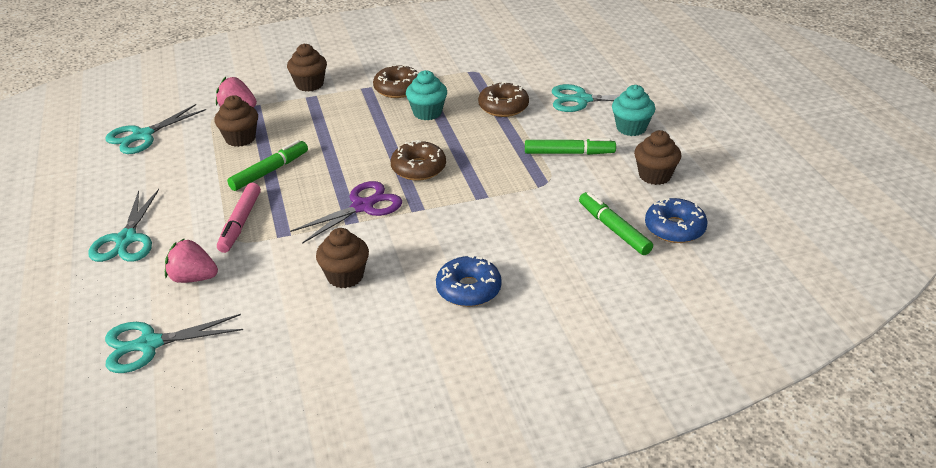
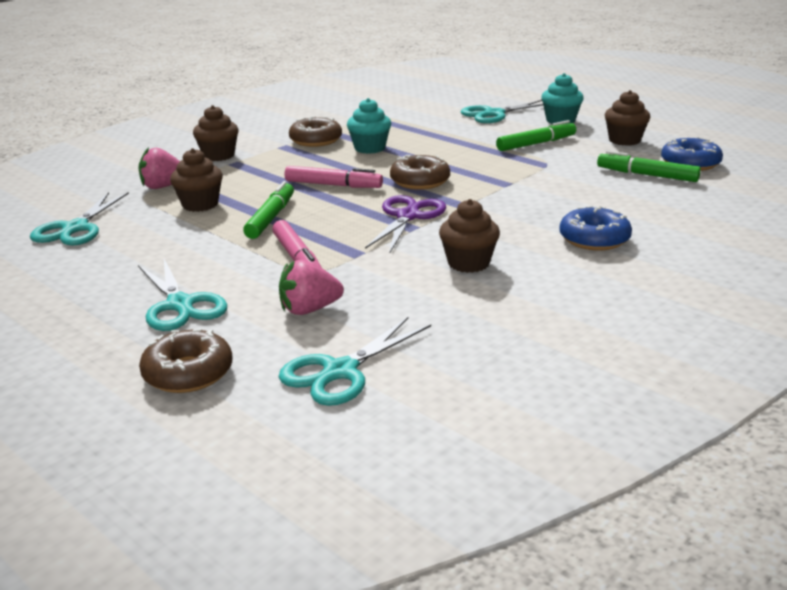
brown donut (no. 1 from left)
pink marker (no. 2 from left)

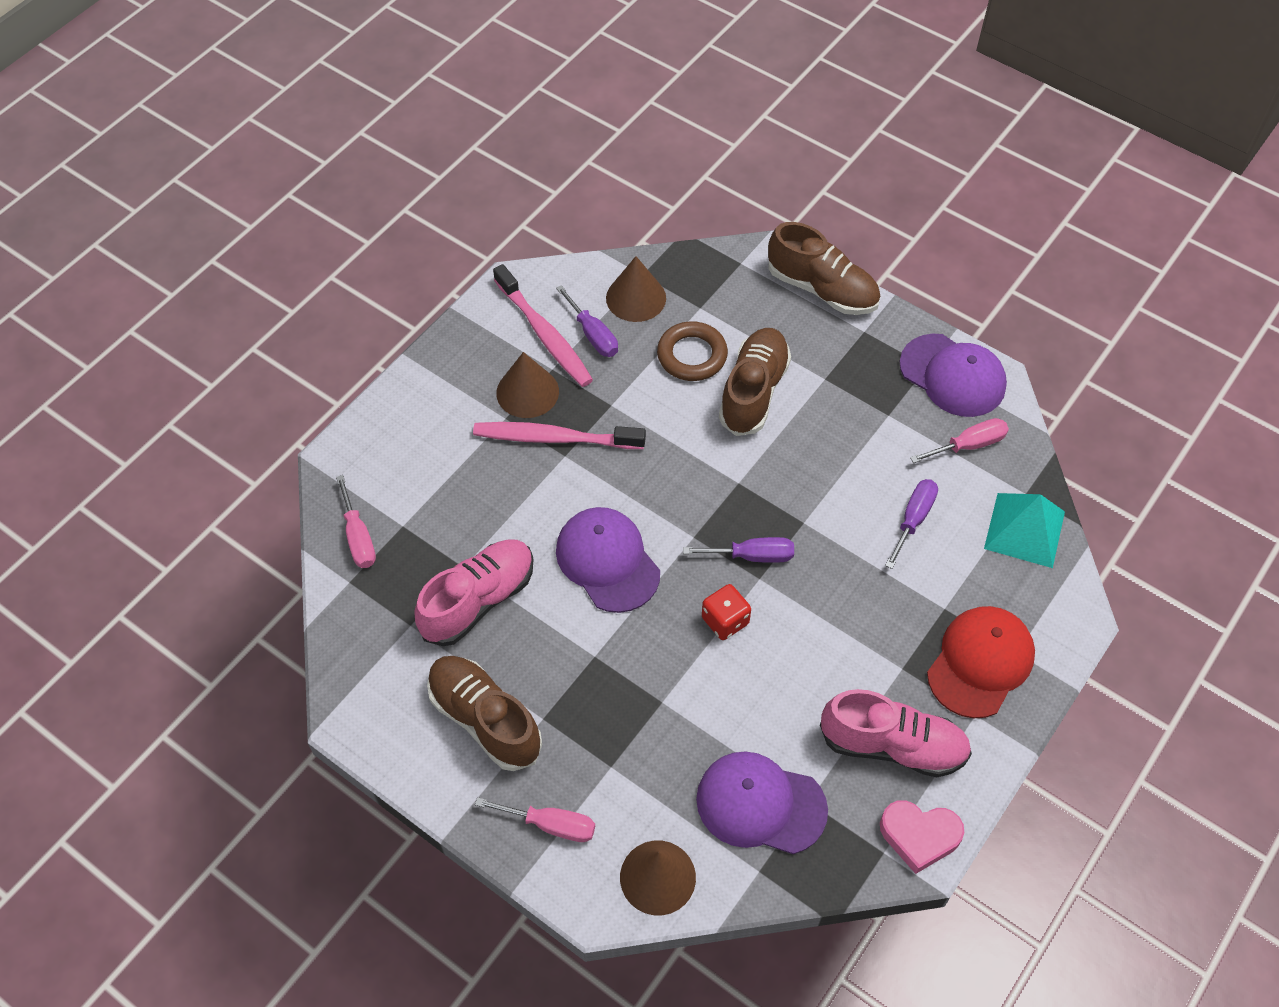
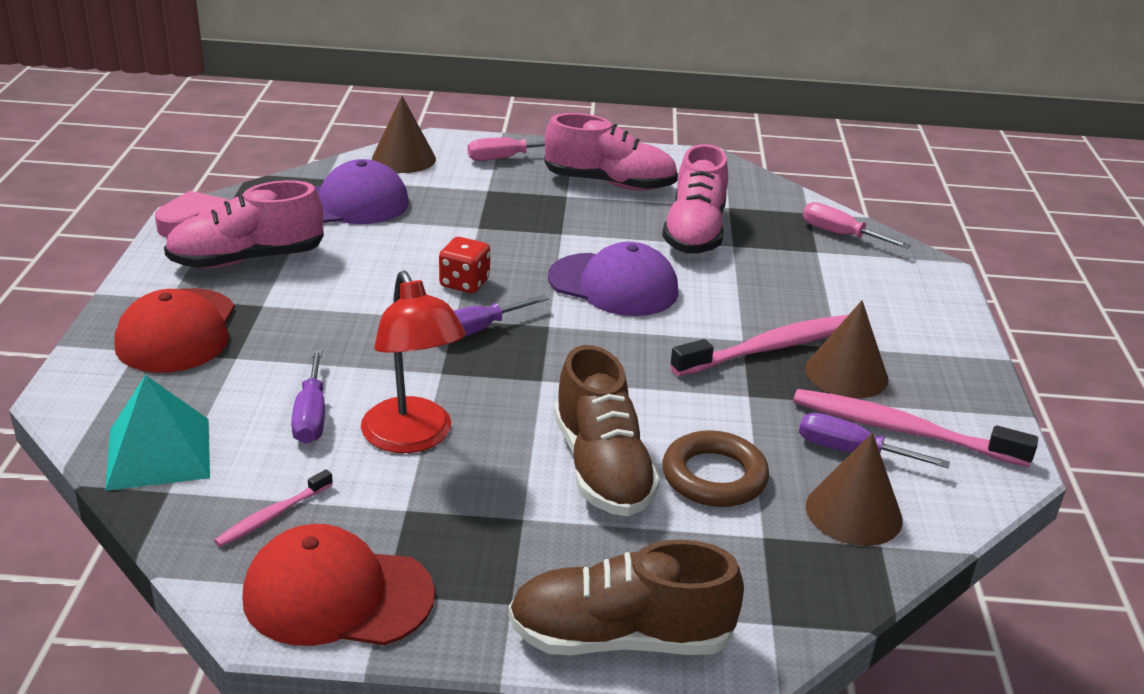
red cap (no. 2 from left)
pink toothbrush (no. 1 from left)
pink shoe (no. 2 from left)
red lamp

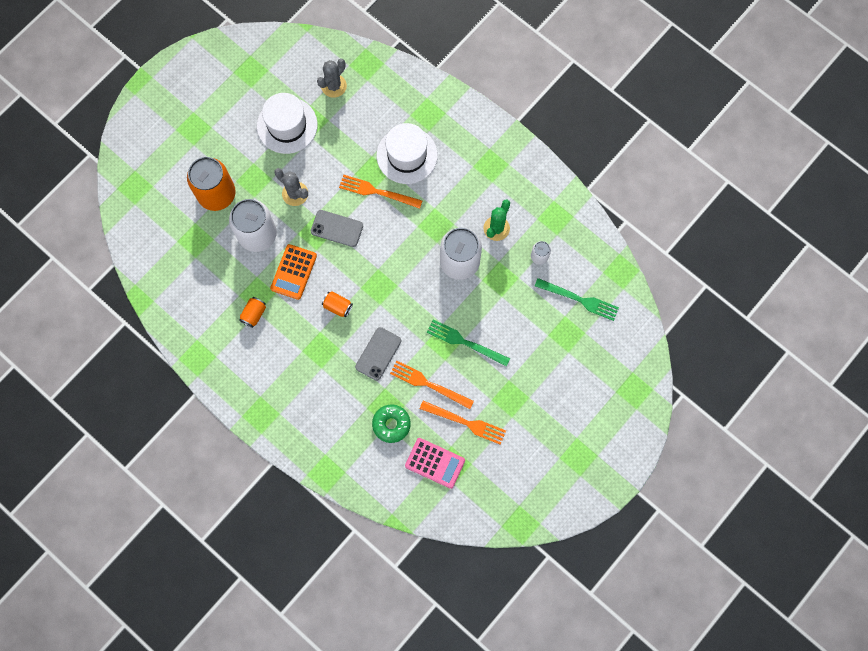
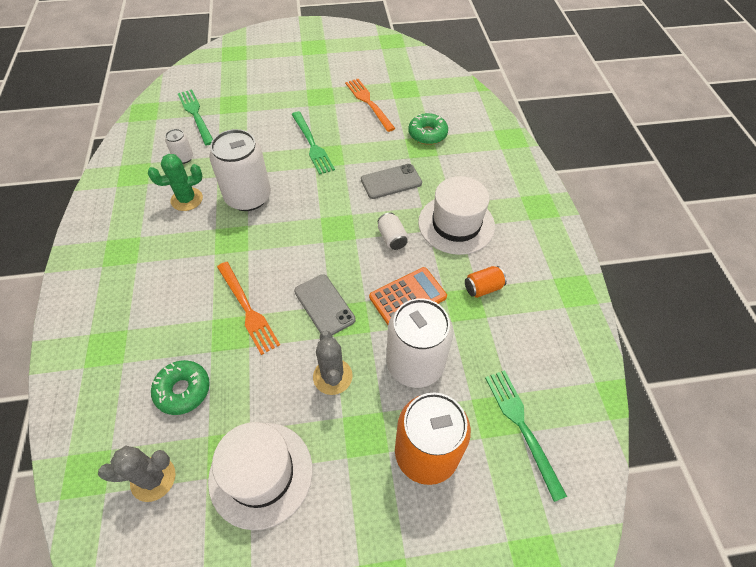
white hat (no. 2 from left)
white can (no. 3 from left)
orange fork (no. 2 from left in the first image)
pink calculator
green donut (no. 1 from left)
green fork (no. 3 from left)

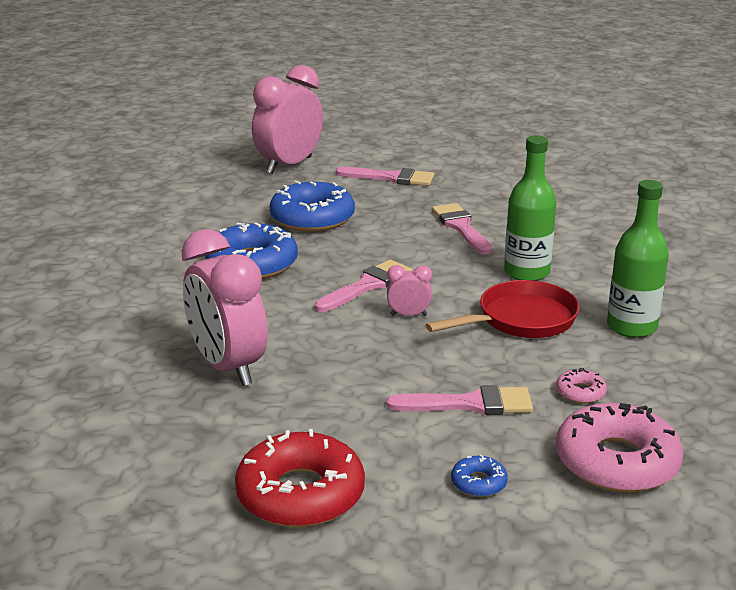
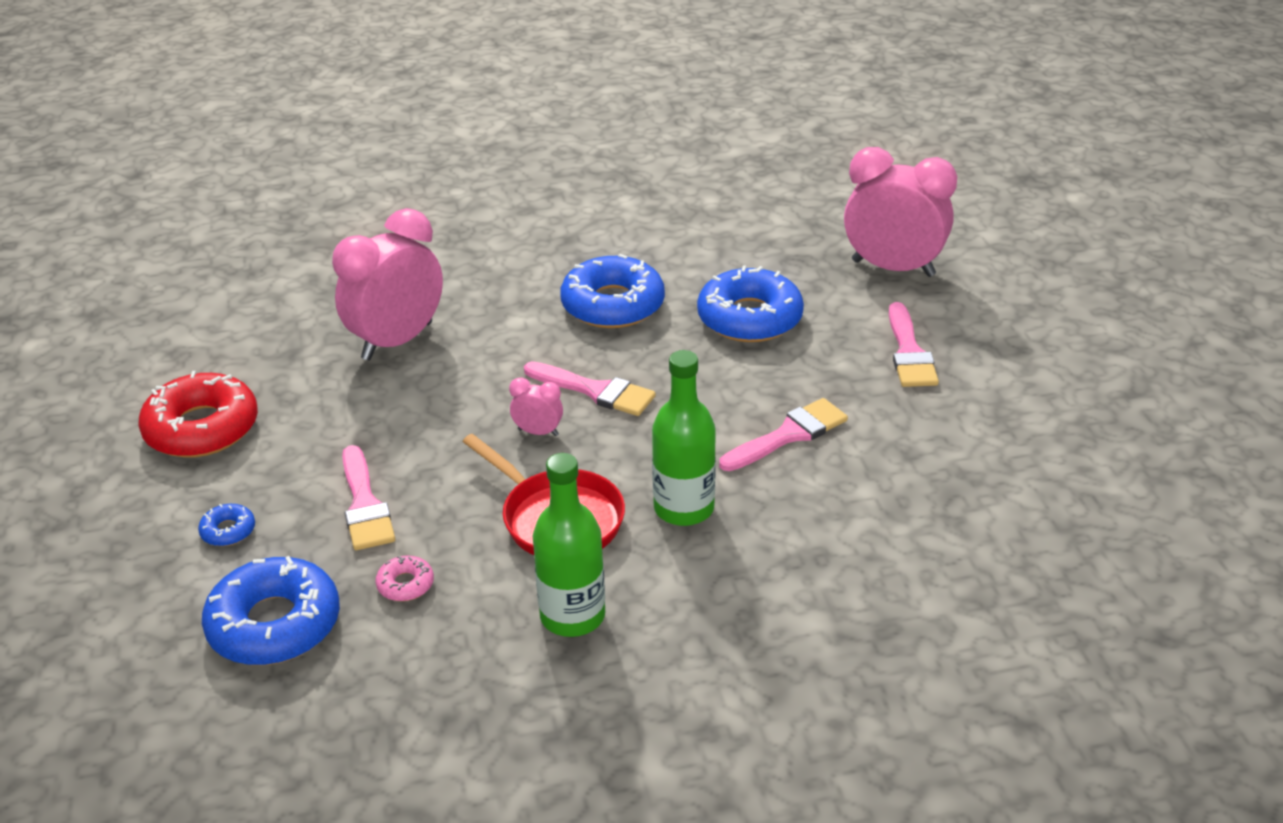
pink clock (no. 2 from left)
blue donut (no. 2 from left)

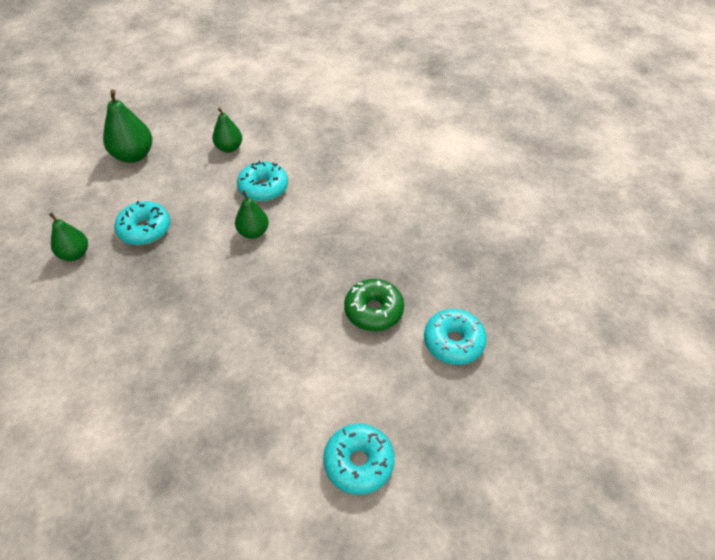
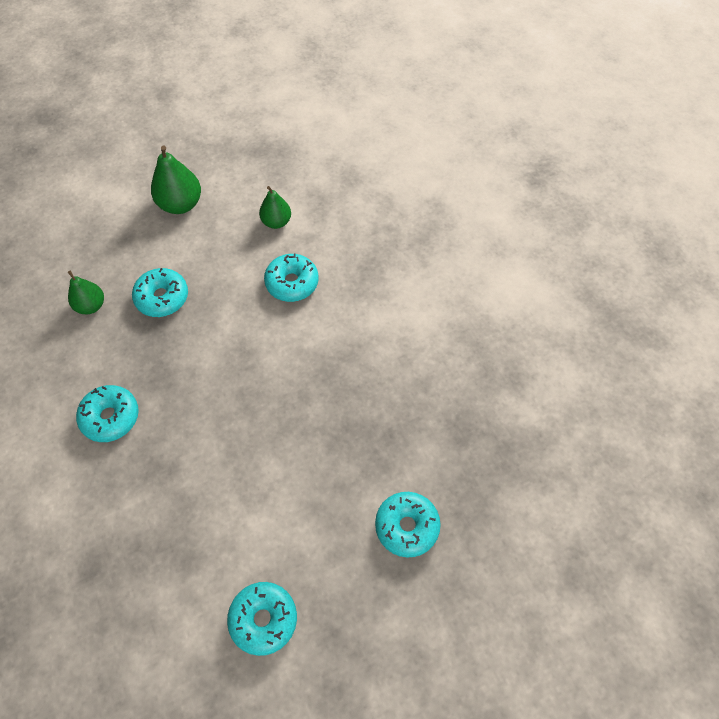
green pear (no. 4 from left in the first image)
green donut
turquoise donut (no. 1 from left)

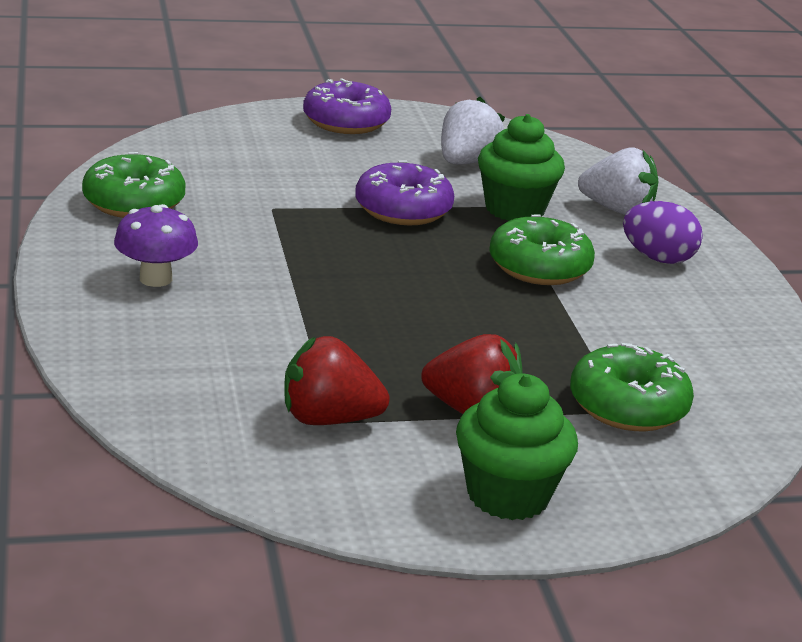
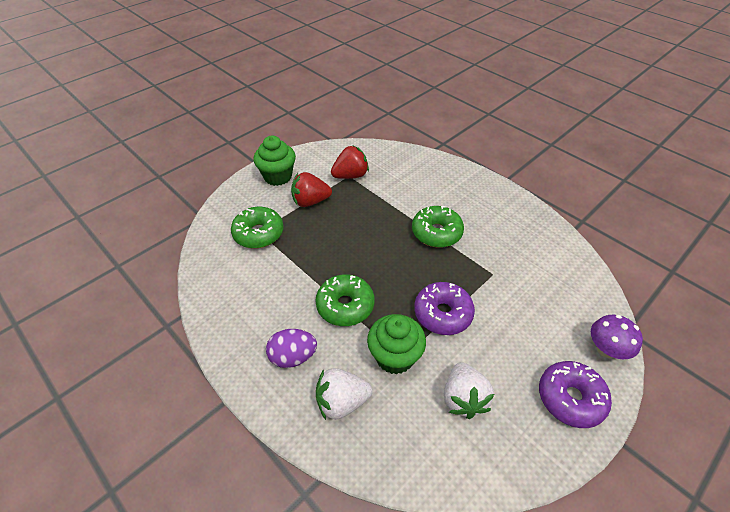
green donut (no. 3 from left)
purple mushroom

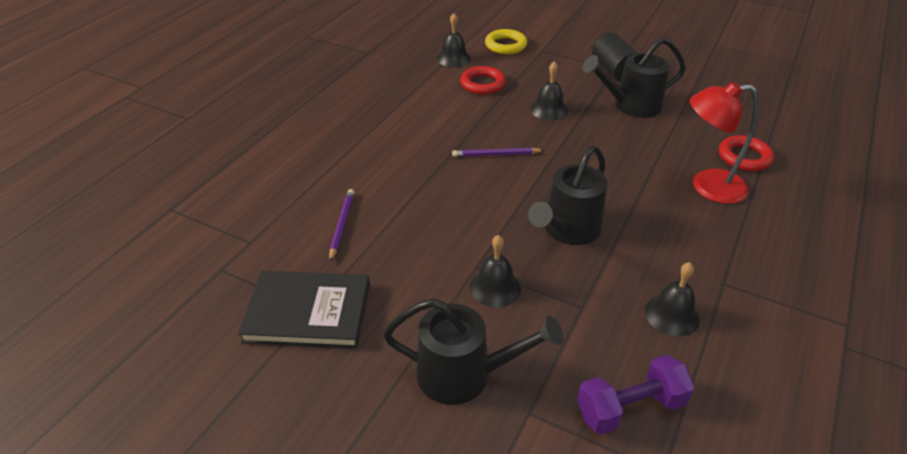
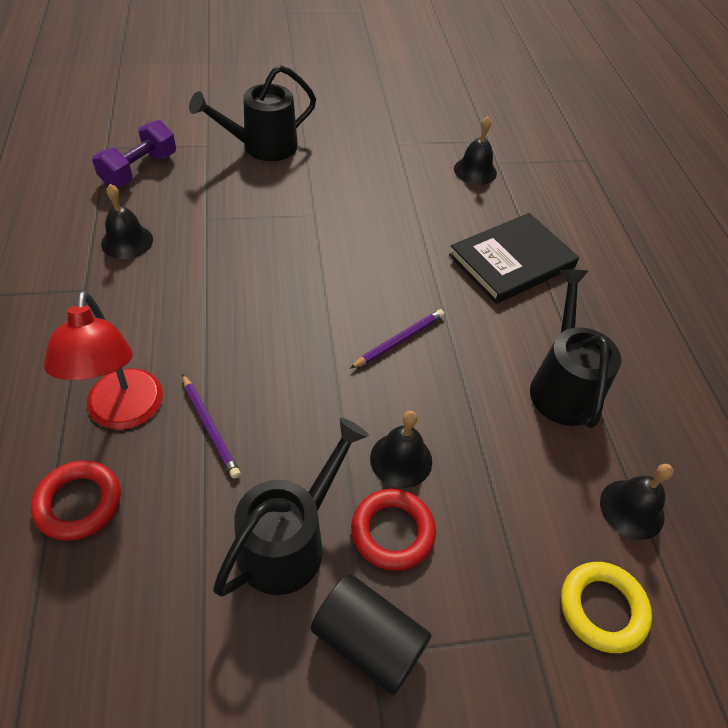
red ring (no. 2 from left)
red lamp
black watering can (no. 3 from left)
purple pencil (no. 1 from left)
black bell (no. 3 from left)
black book

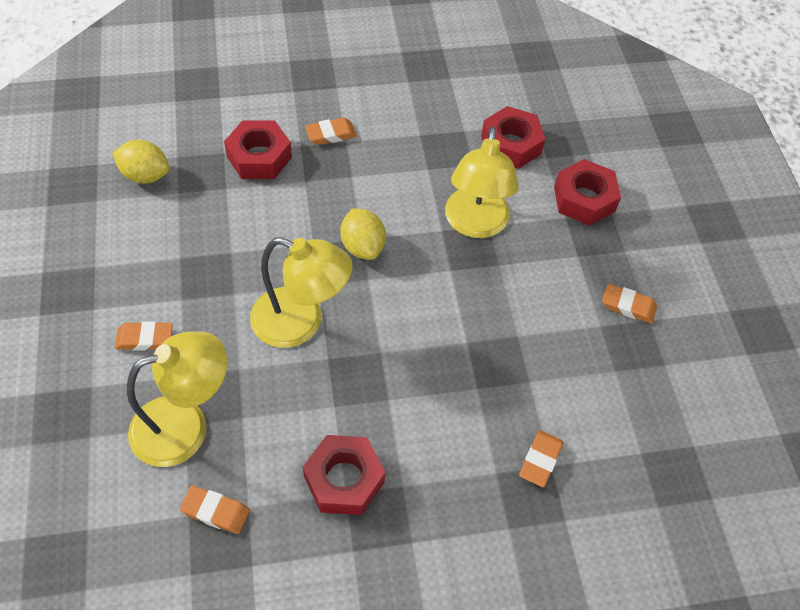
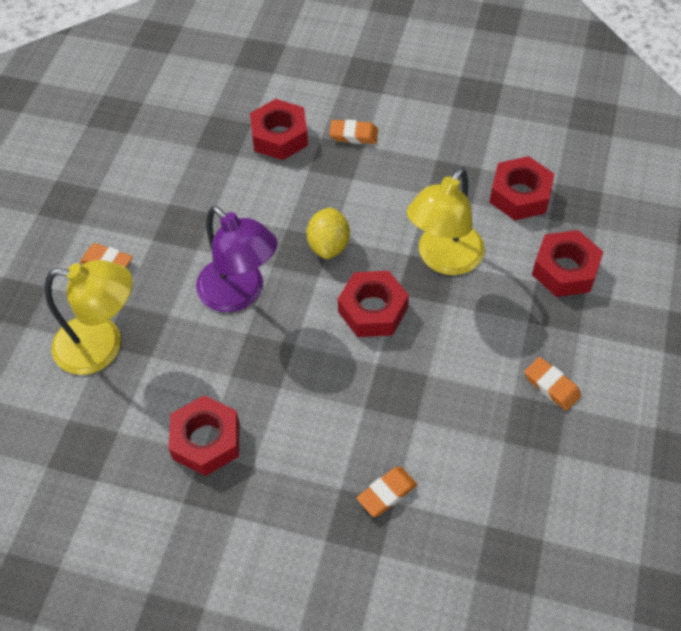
yellow lemon (no. 1 from left in the first image)
purple lamp
orange eraser (no. 2 from left in the first image)
red nut (no. 3 from left)

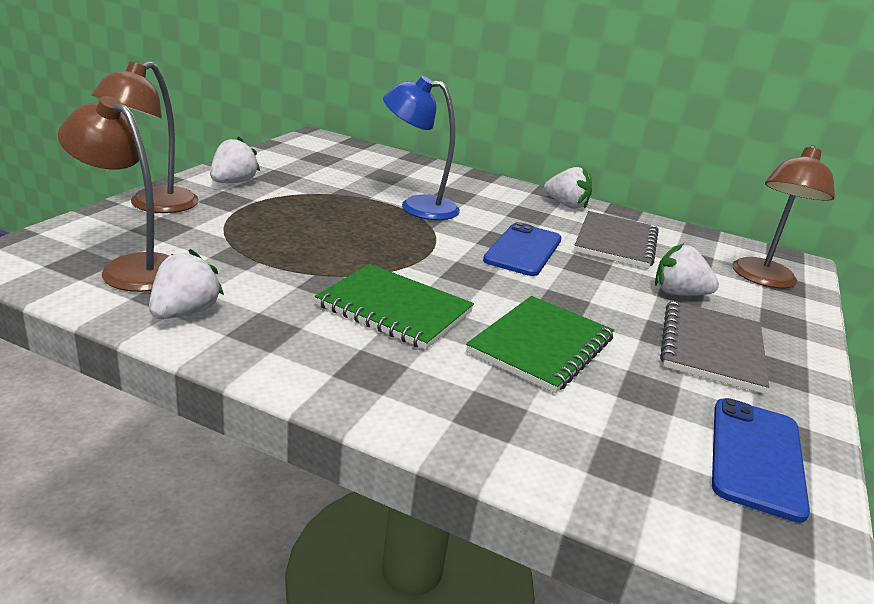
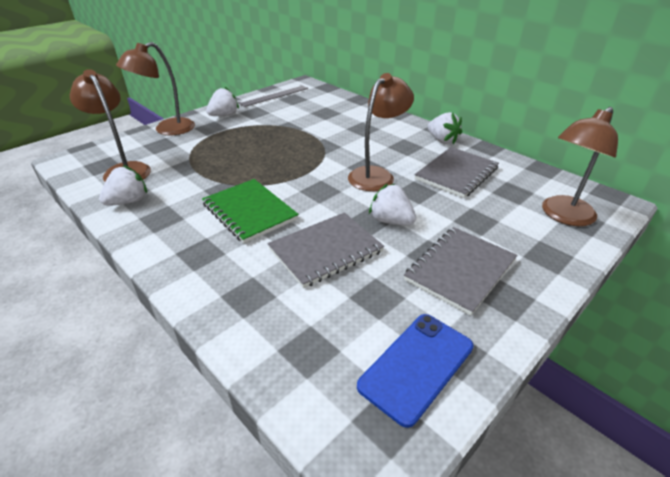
blue lamp
brown lamp (no. 3 from left)
white strawberry (no. 3 from left)
grey notebook (no. 1 from left)
grey ruler

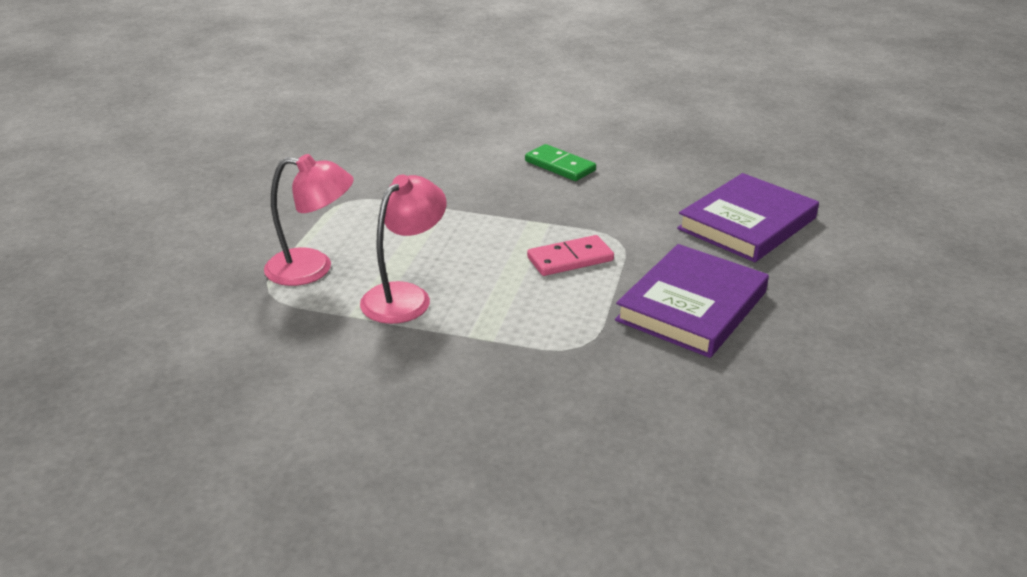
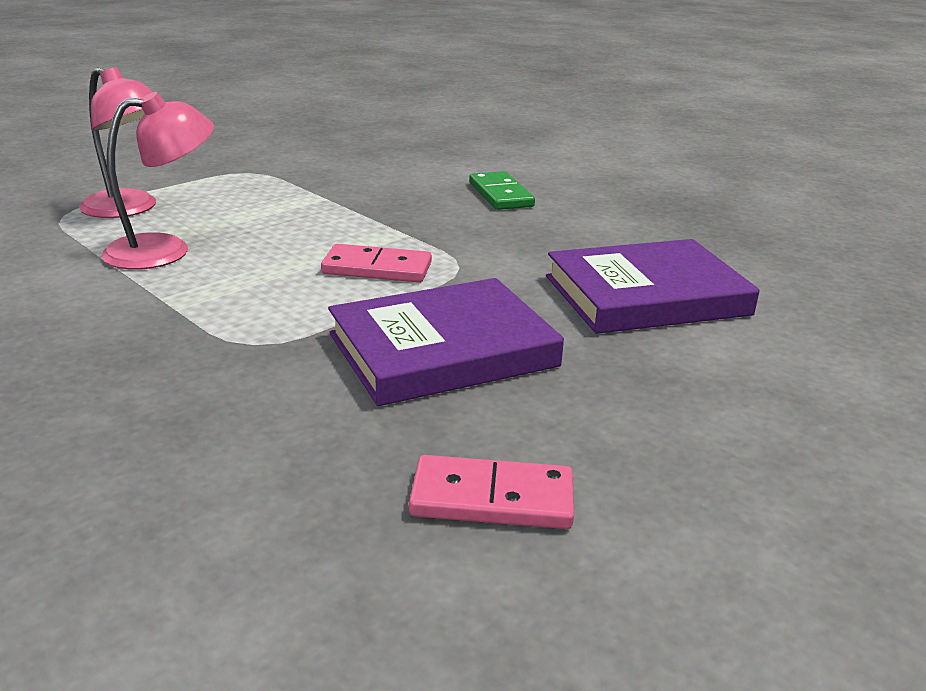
pink domino (no. 2 from left)

